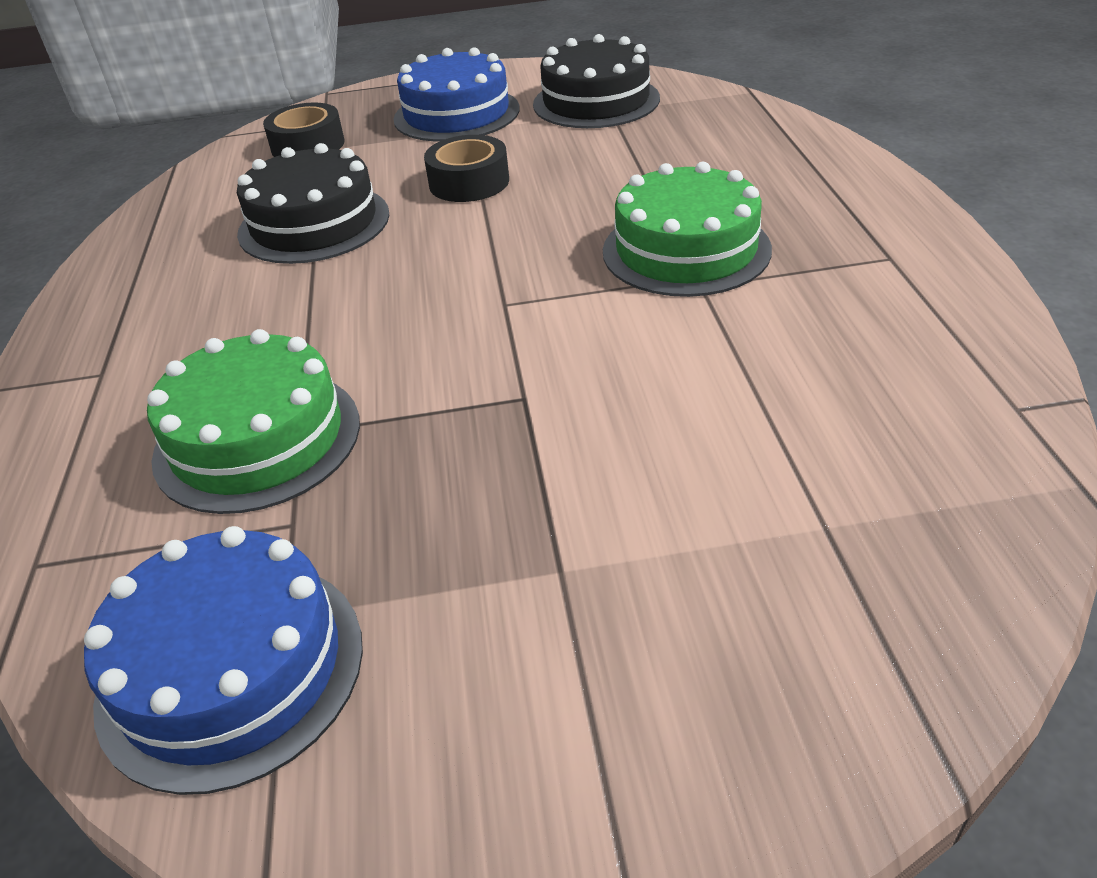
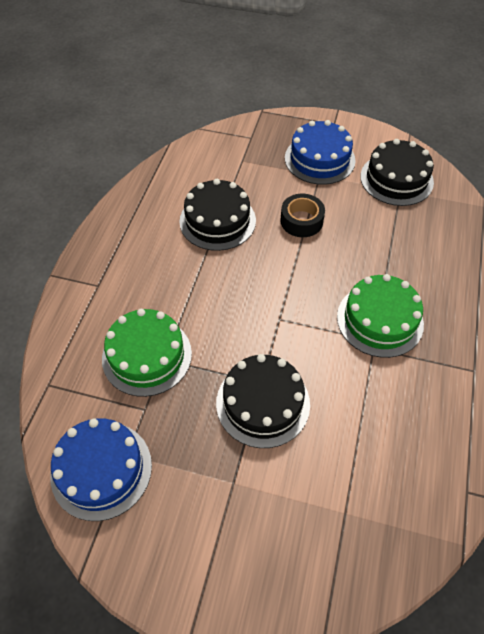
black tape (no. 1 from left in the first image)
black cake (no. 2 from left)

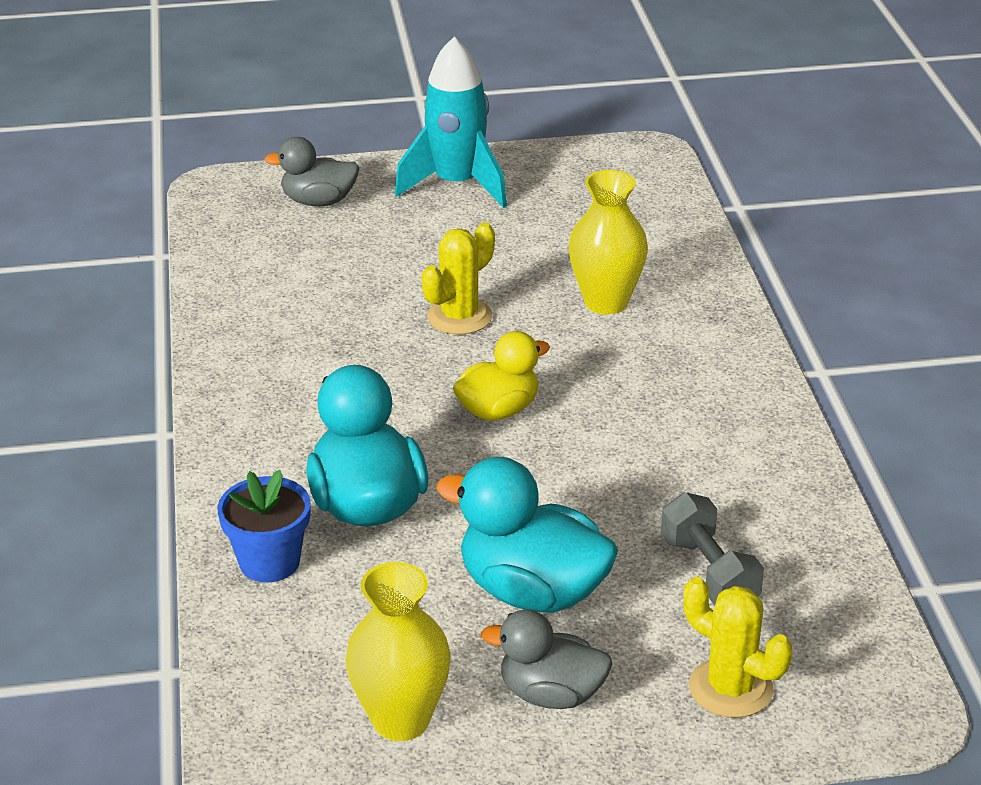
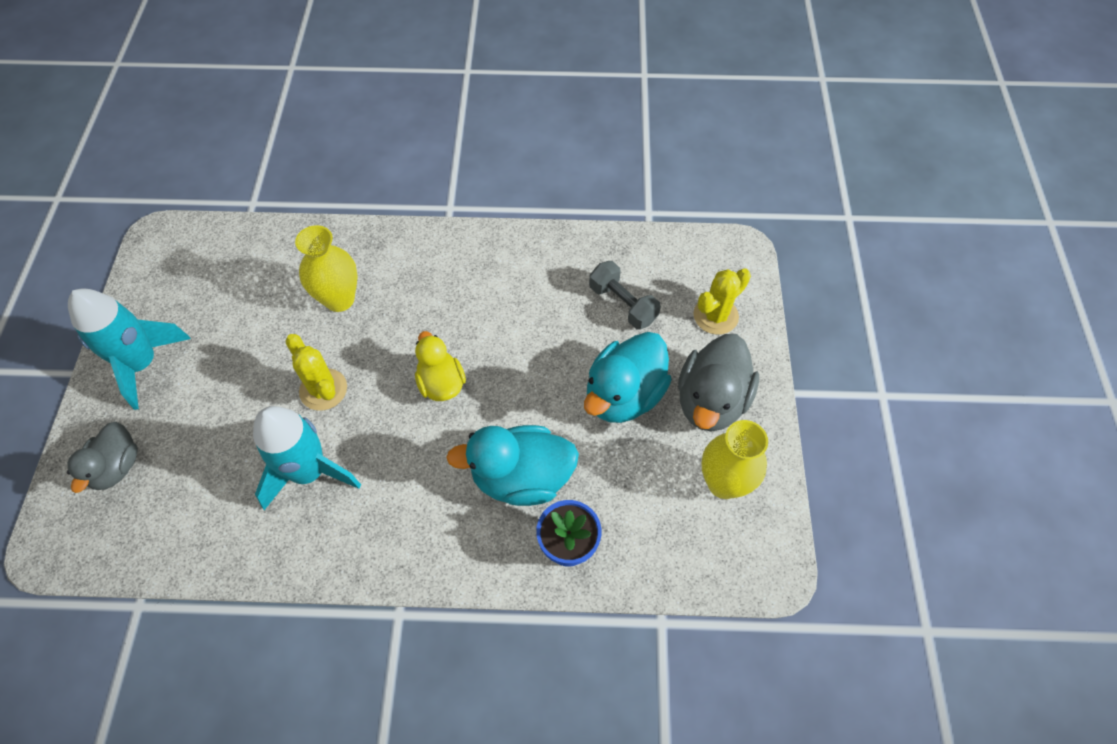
grey dumbbell
grey duck (no. 2 from left)
turquoise rocket (no. 2 from left)

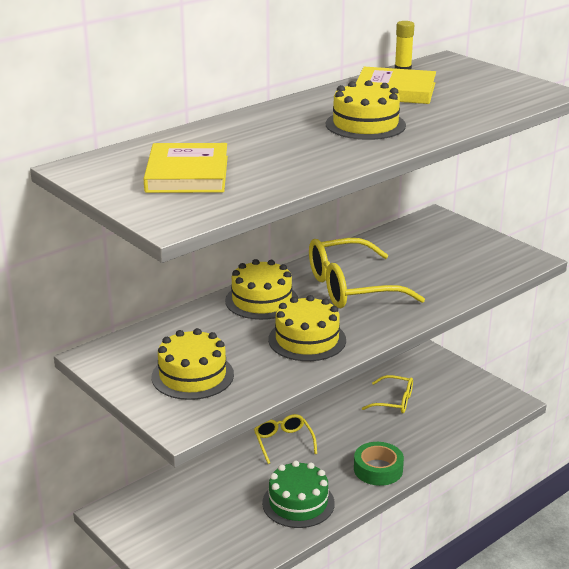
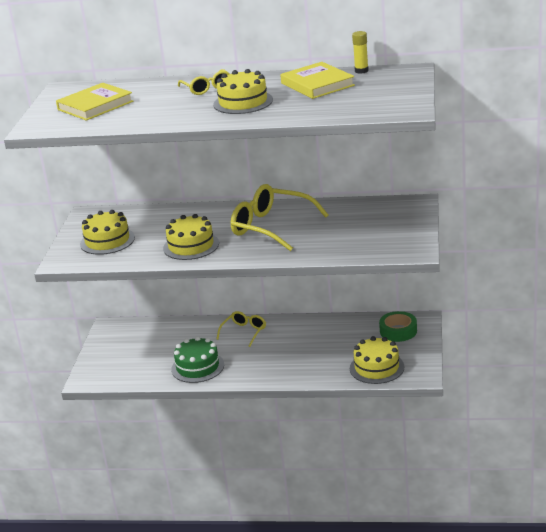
yellow cake (no. 4 from left)
yellow glasses (no. 1 from left)
green tape

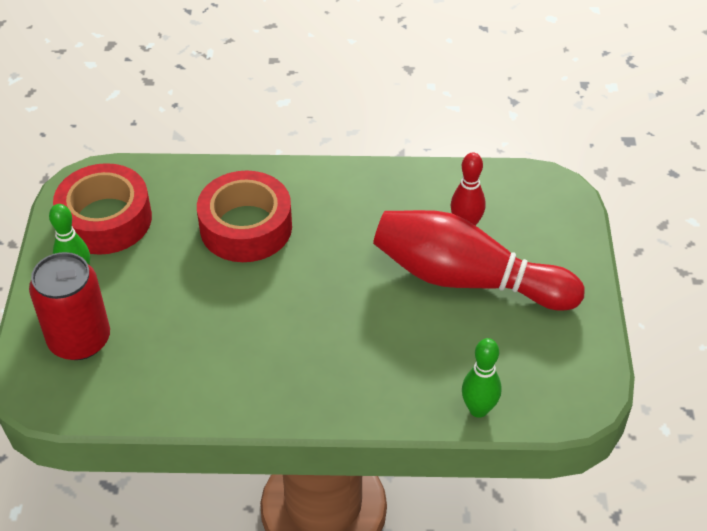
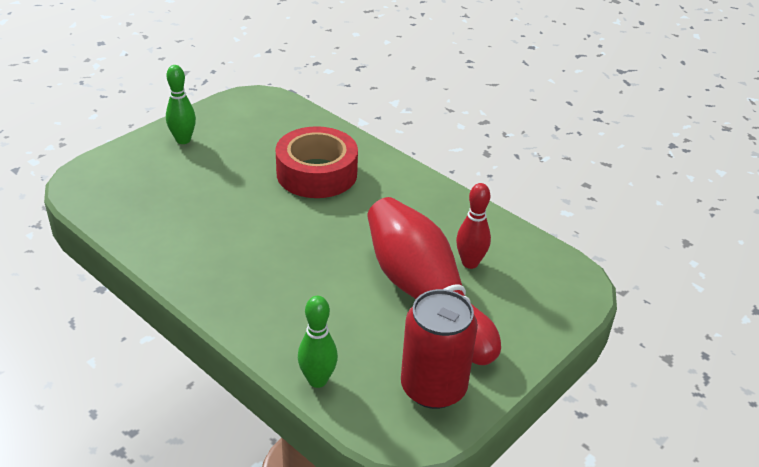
red tape (no. 1 from left in the first image)
red can

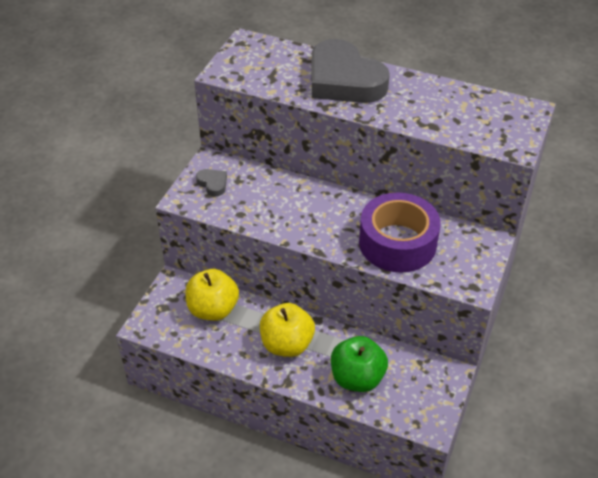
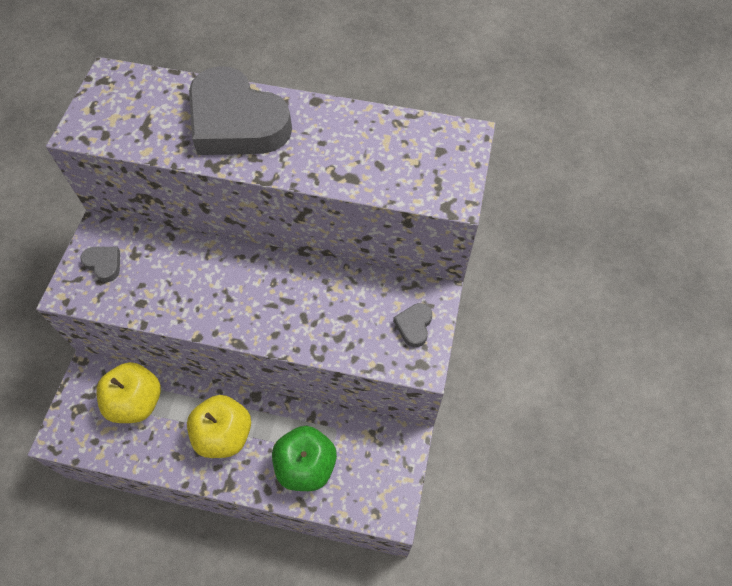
purple tape
grey heart (no. 3 from left)

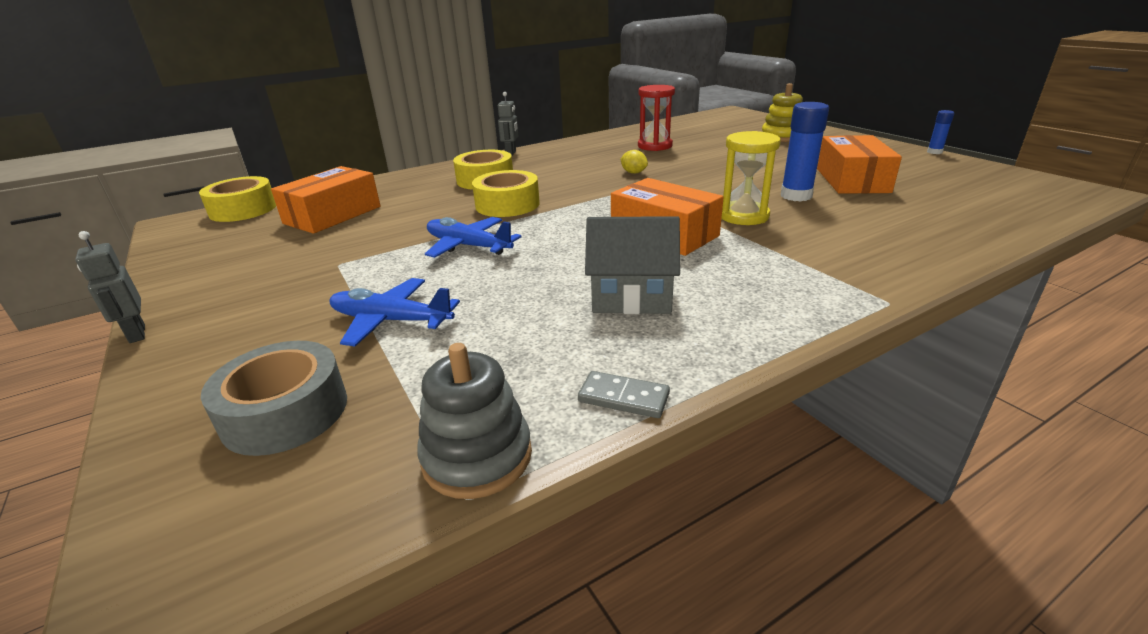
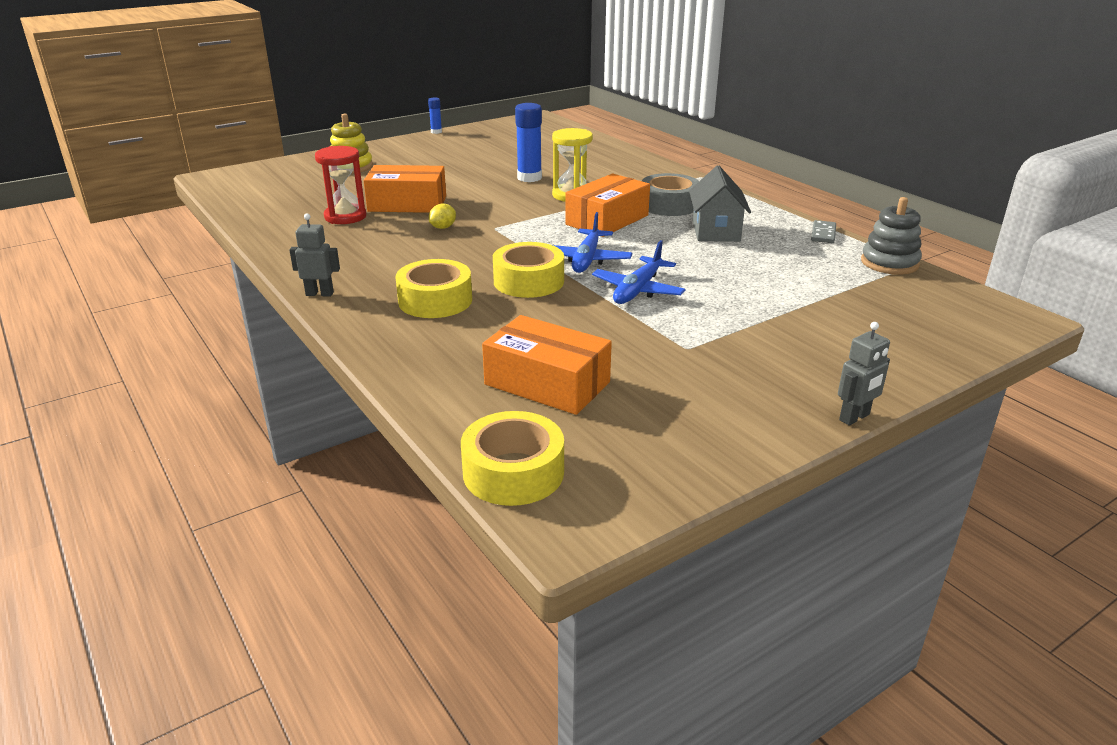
orange box (no. 1 from left)
blue plane (no. 1 from left)
grey tape

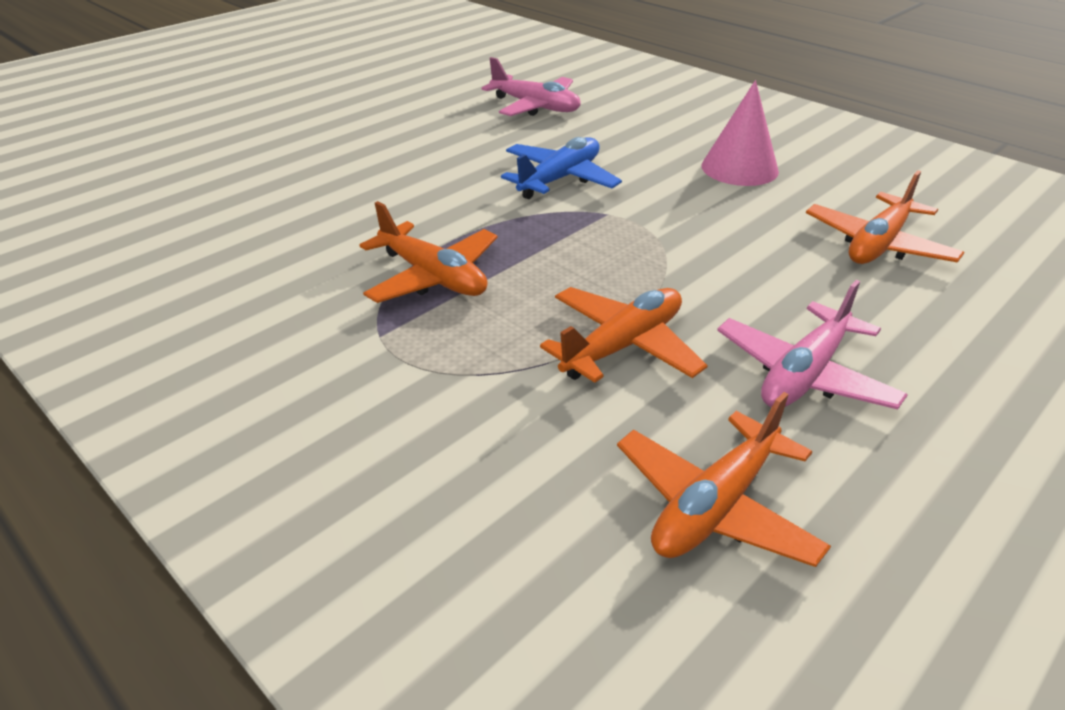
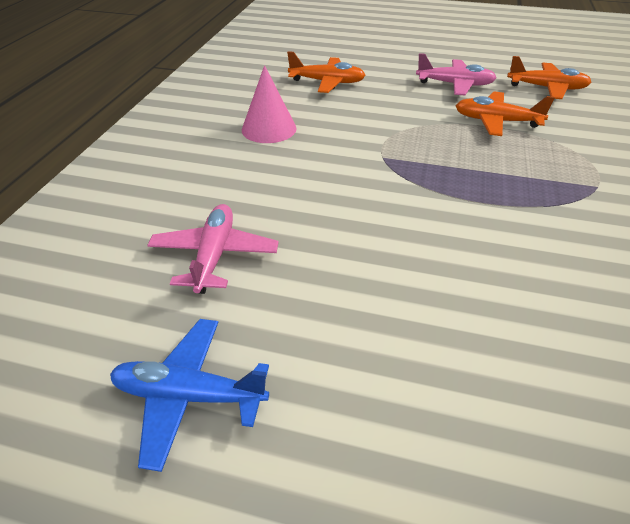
blue plane
orange plane (no. 1 from left in the first image)

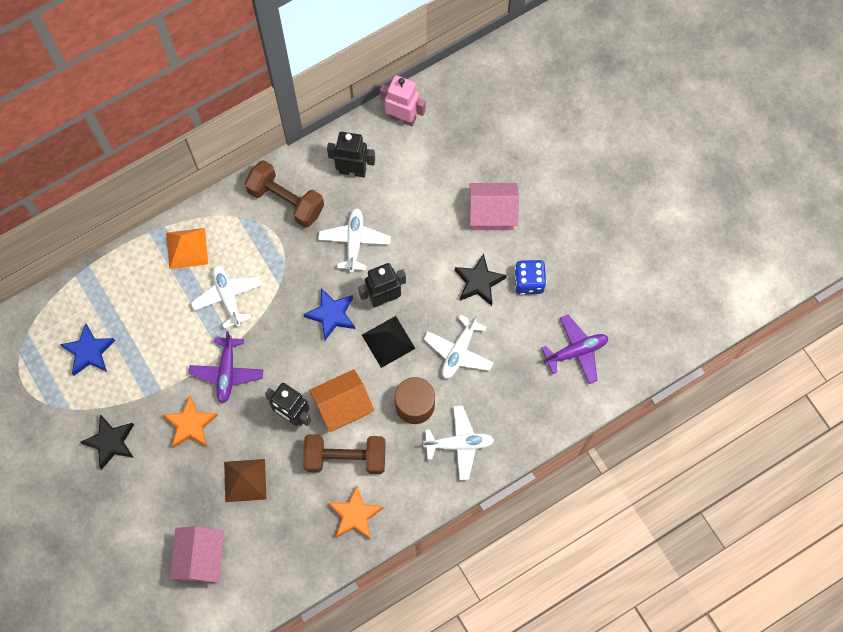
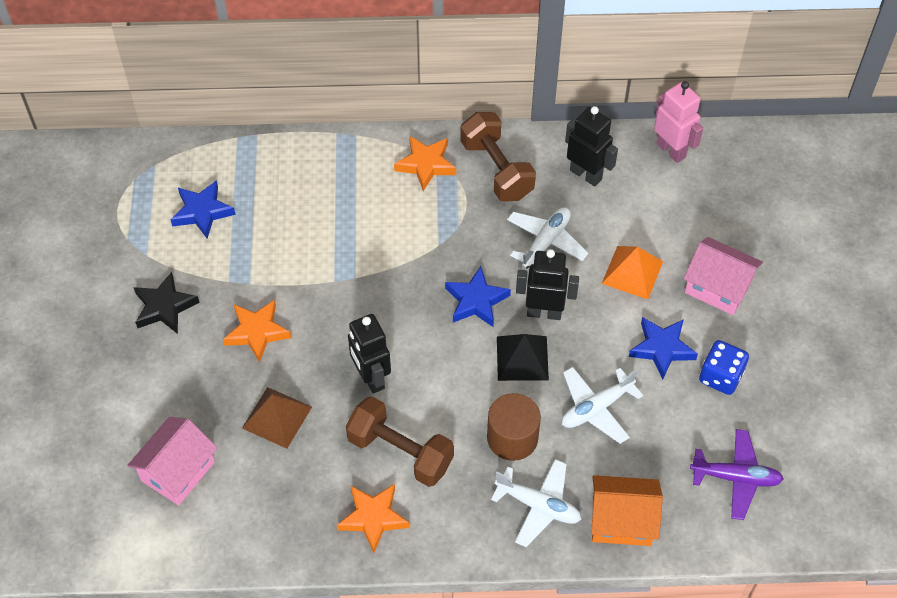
orange pyramid
blue star (no. 3 from left)
white plane (no. 1 from left in the first image)
purple plane (no. 1 from left in the first image)
orange house
orange star (no. 3 from left)

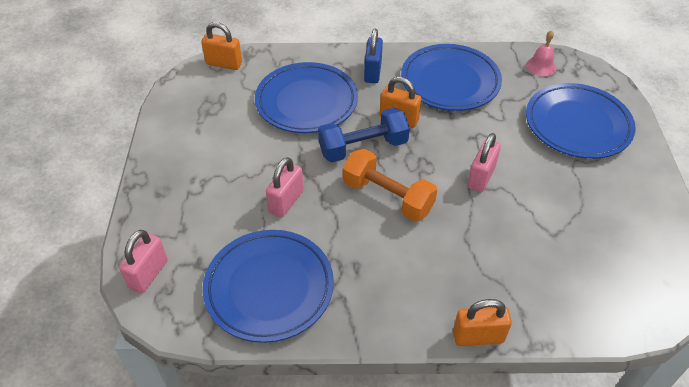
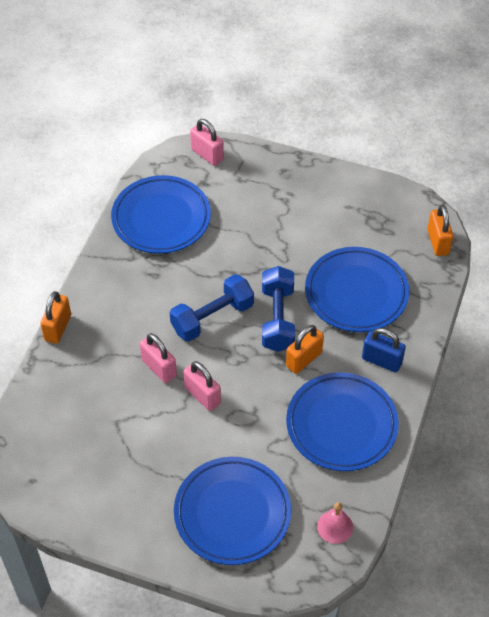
orange padlock (no. 3 from left)
blue dumbbell (no. 1 from left)
pink padlock (no. 1 from left)

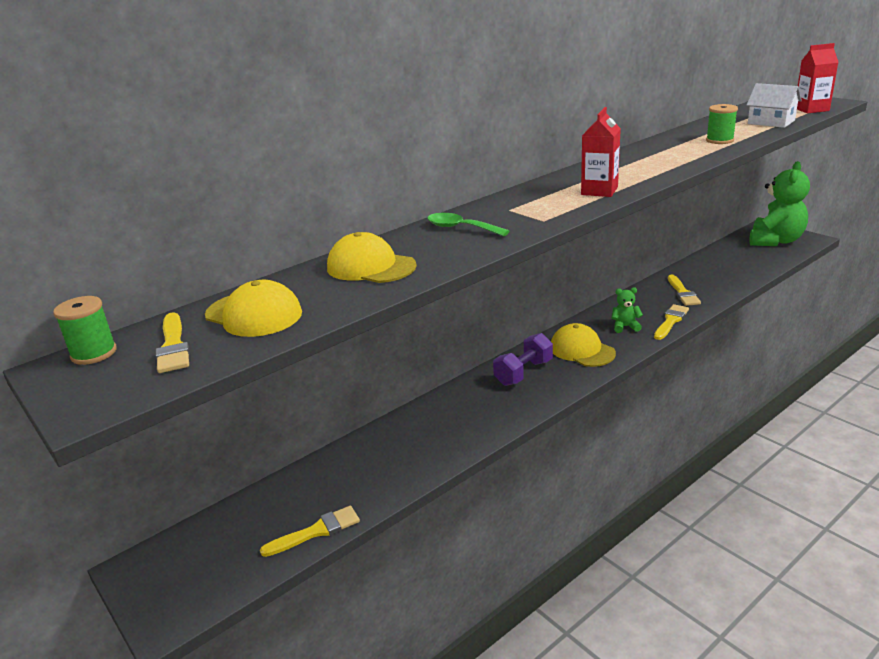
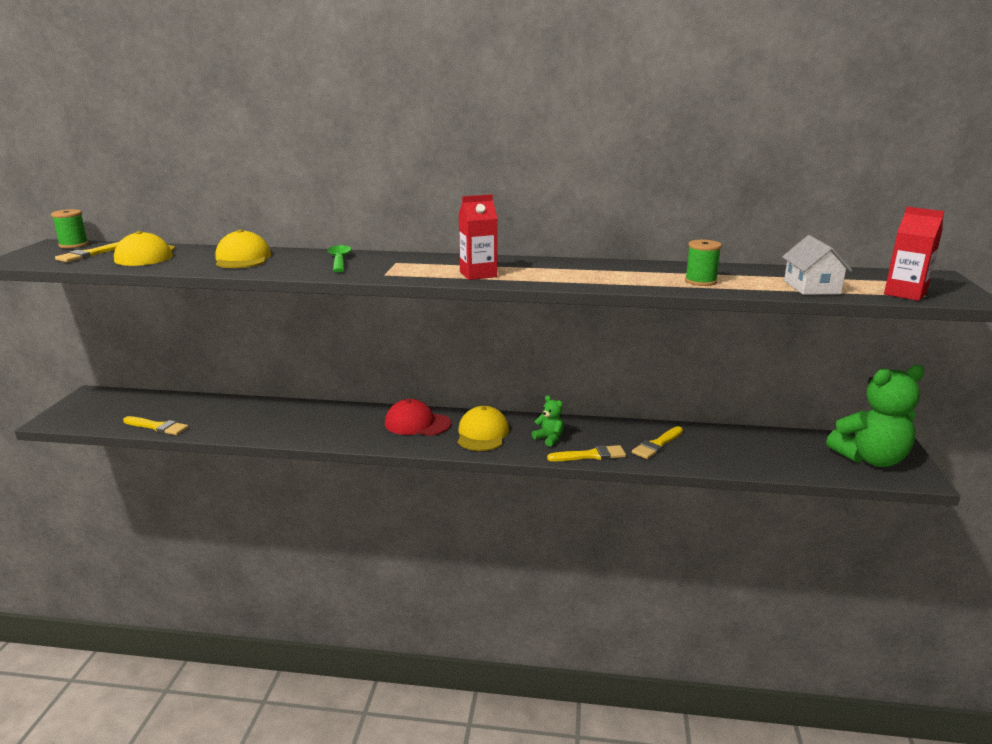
red cap

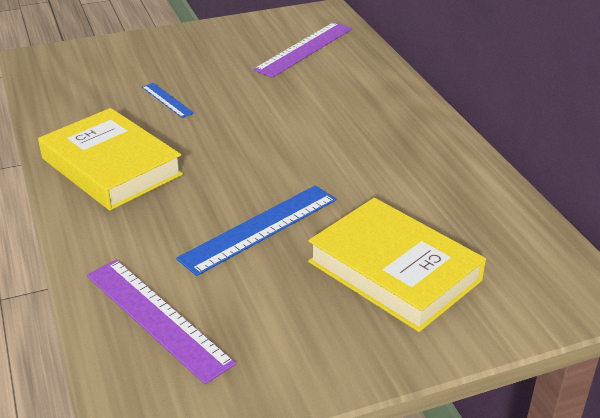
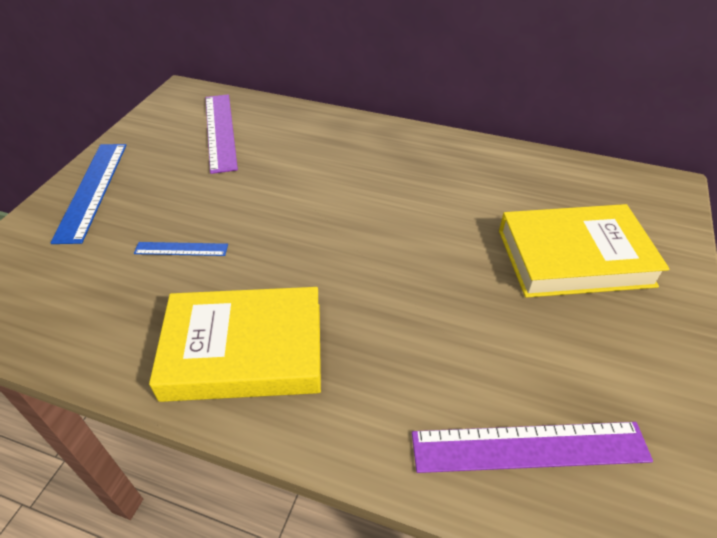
blue ruler (no. 1 from left)

